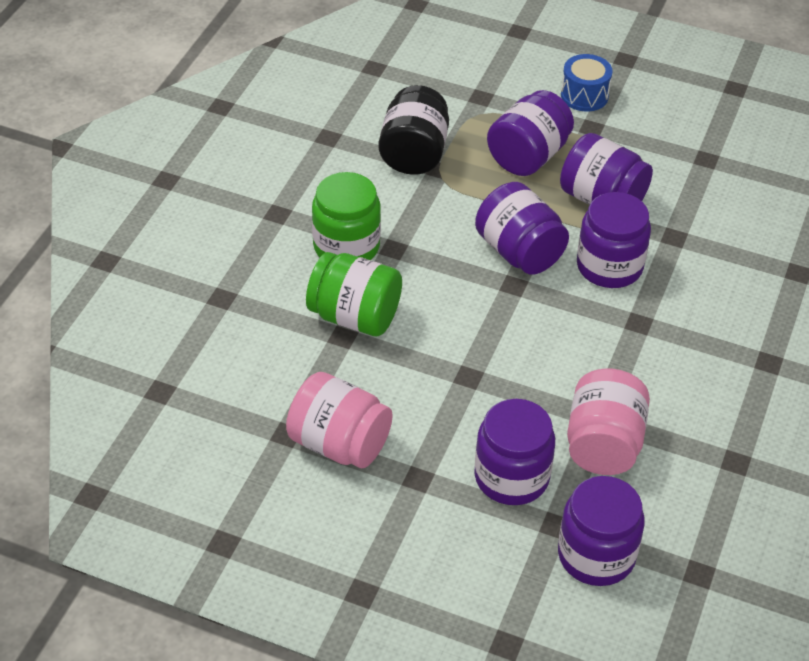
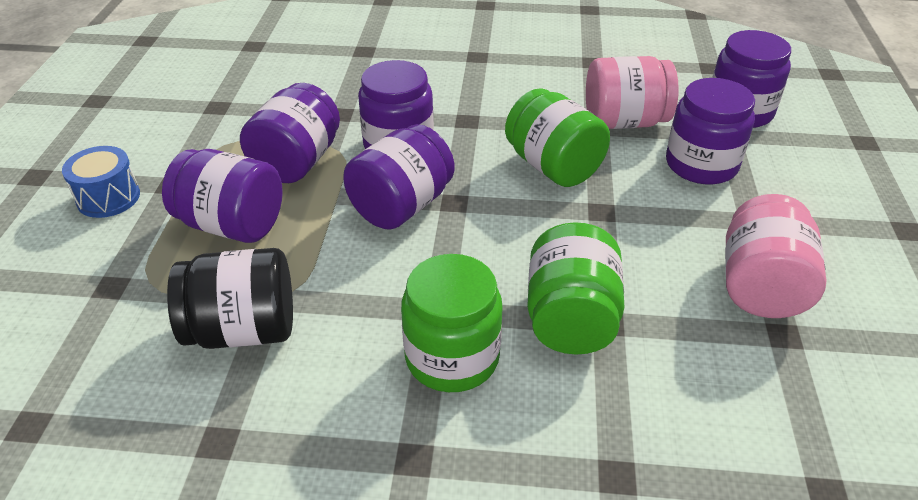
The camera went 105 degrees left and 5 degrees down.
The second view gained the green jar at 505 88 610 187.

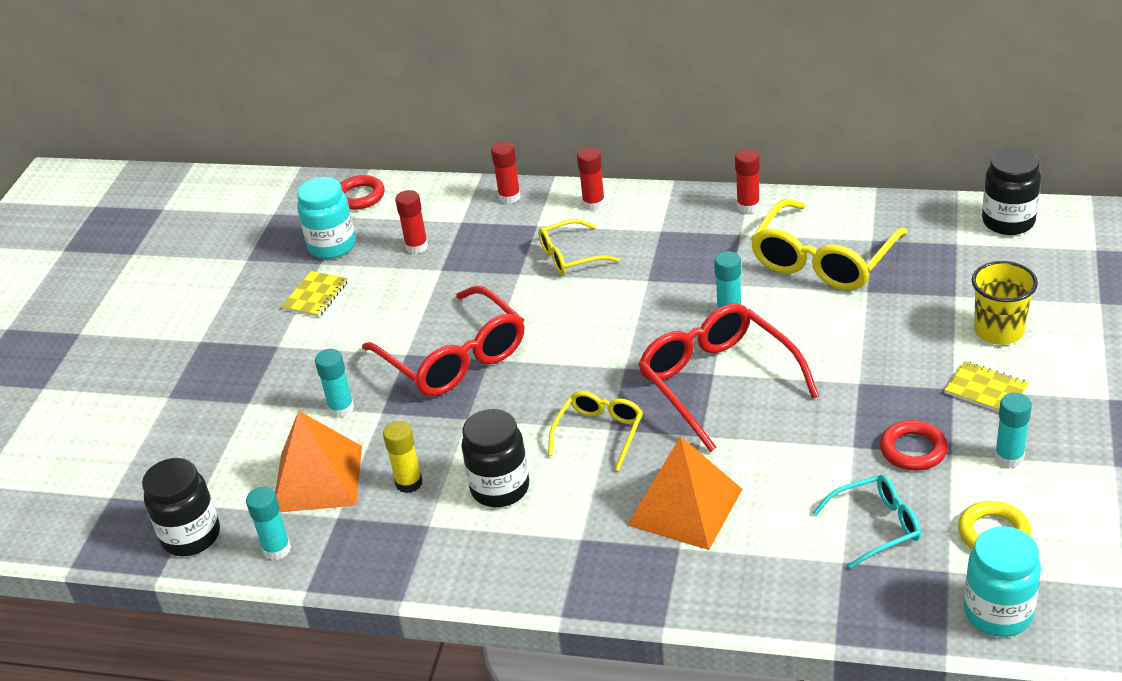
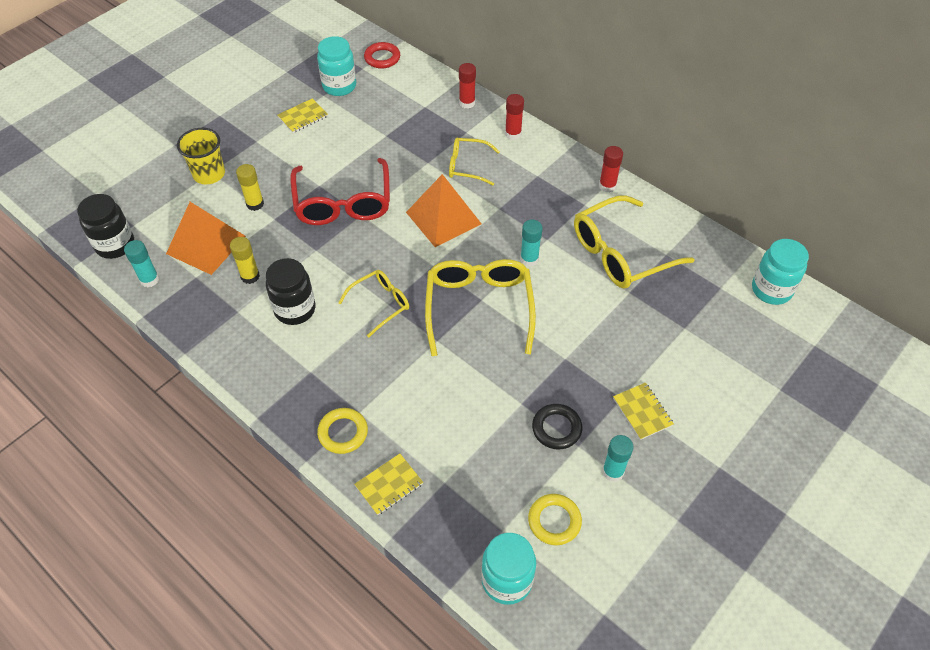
The camera went 25 degrees right and 15 degrees up.
The yellow cup ended up elsewhere, having gone from 972 261 1038 345 to 177 128 225 184.
What was the turquoise glue stick at 315 349 354 418 turned into the yellow glue stick at 236 164 264 211.
The second view gained the yellow ring at 317 408 368 454.
The second view gained the yellow notebook at 354 454 423 515.
The orange pyramid ended up elsewhere, having gone from 627 436 742 550 to 406 174 482 247.
What was the red glasses at 638 303 819 452 turned into the yellow glasses at 425 259 536 356.
What was the red ring at 880 420 948 471 turned into the black ring at 532 404 582 449.
What was the black jar at 982 148 1041 235 turned into the turquoise jar at 752 239 809 305.
The second view lost the red glue stick at 395 190 428 254.
The second view lost the turquoise glasses at 813 475 921 569.

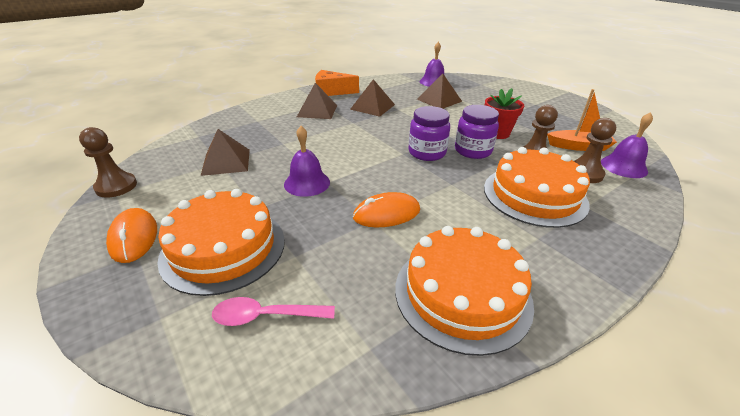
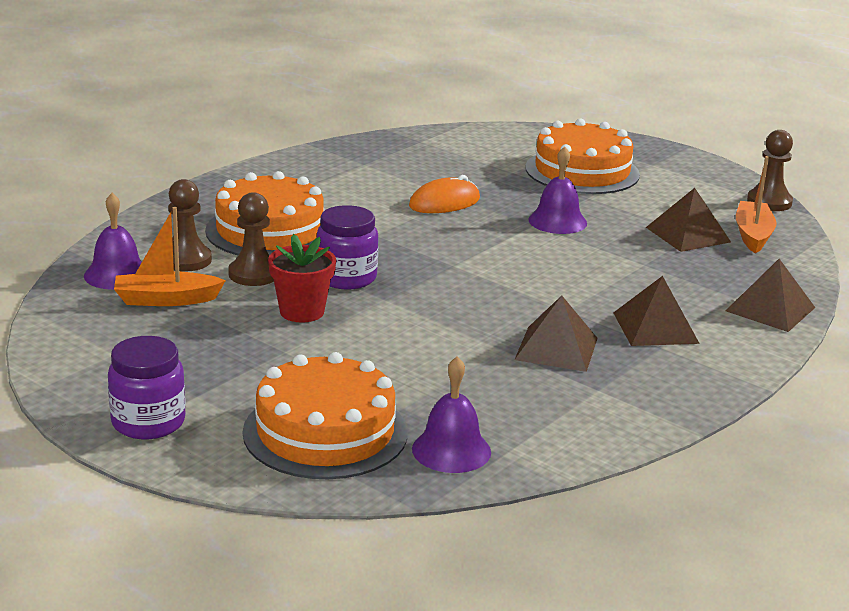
The camera went 165 degrees right and 10 degrees down.
The purple jar ended up elsewhere, having gone from 408 106 450 161 to 108 336 186 439.
The orange cake ended up elsewhere, having gone from 395 226 534 356 to 243 352 408 479.
The brown pyramid ended up elsewhere, having gone from 417 74 462 109 to 726 259 815 332.
The second view gained the orange boat at 736 156 777 253.
The second view lost the orange mouse at 106 208 157 263.
The second view lost the pink spoon at 212 297 335 326.
The second view lost the orange cheese at 315 70 359 96.

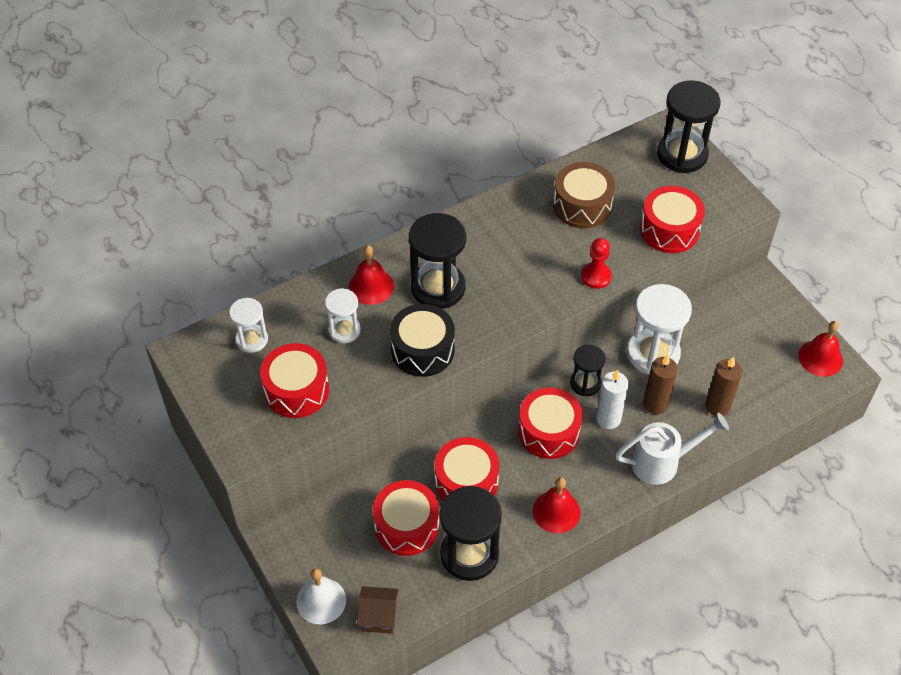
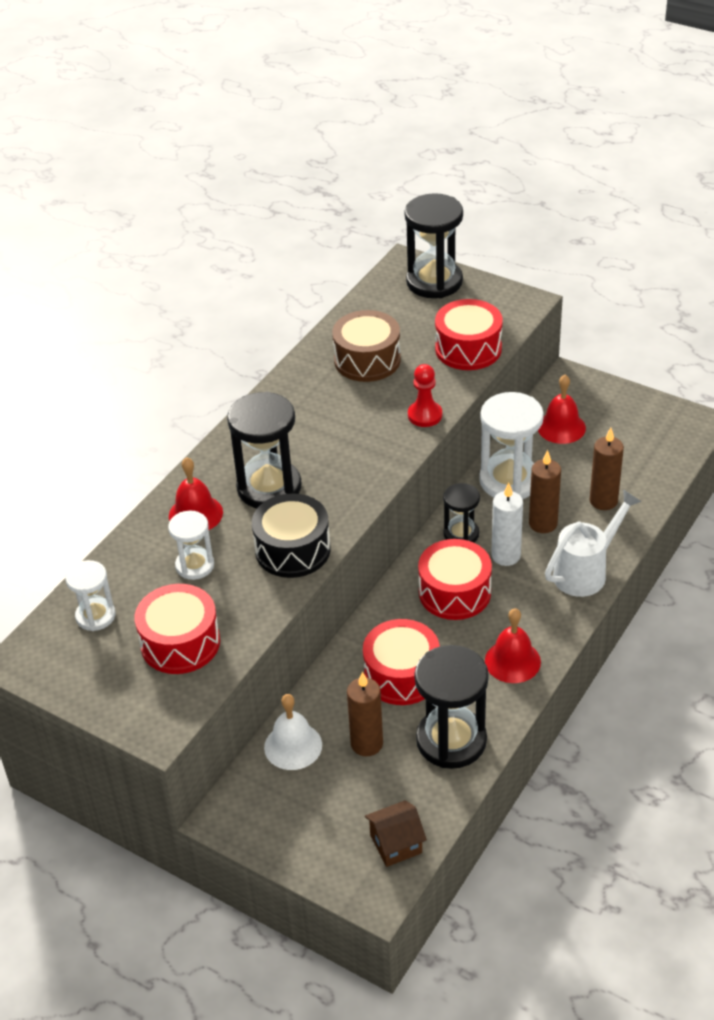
The camera went 25 degrees left and 10 degrees down.
The white bell ended up elsewhere, having gone from 296 568 346 624 to 264 694 322 770.
Where the red drum stood at 373 480 439 556, the brown candle came to stand at 347 672 383 757.
The red bell ended up elsewhere, having gone from 798 321 843 377 to 538 375 586 444.

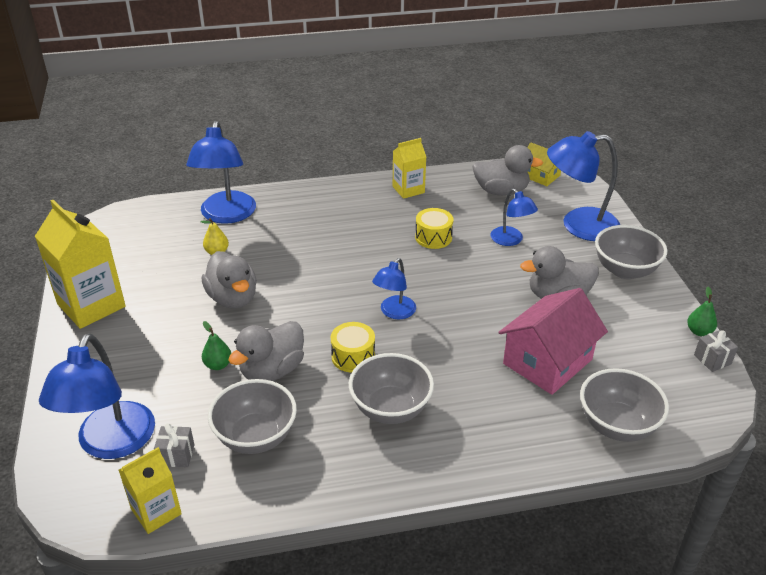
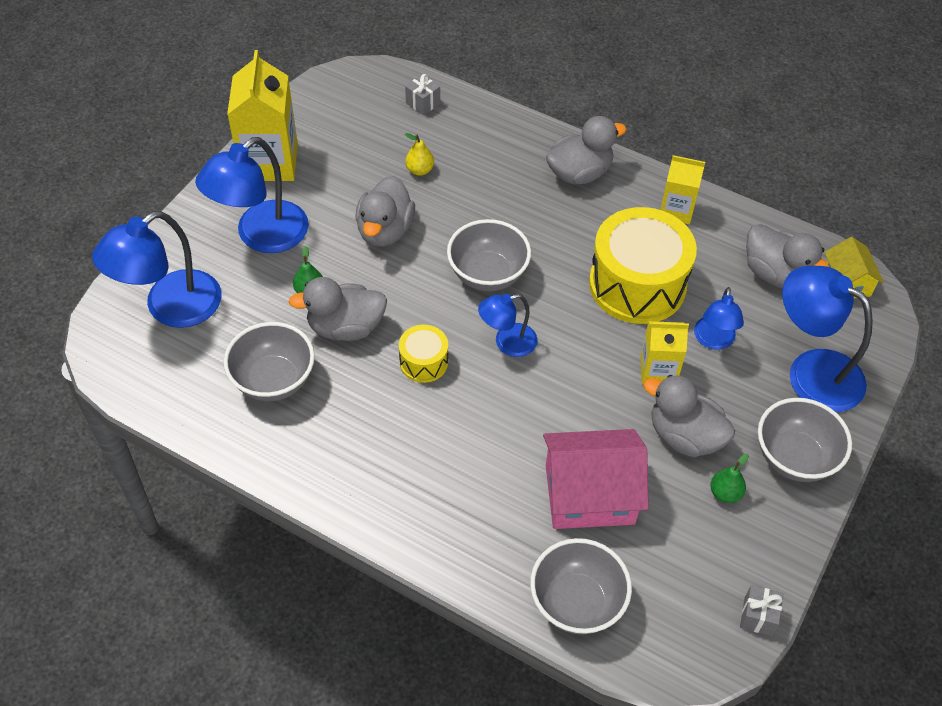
The camera went 40 degrees right and 15 degrees up.
The blue lamp ended up elsewhere, having gone from 186 121 256 224 to 195 137 309 253.
The grey gift ended up elsewhere, having gone from 154 423 194 467 to 405 74 440 115.
The grey bowl ended up elsewhere, having gone from 349 353 434 424 to 447 219 531 291.
The second view gained the grey duck at 546 116 627 185.
The size of the yellow drum at 415 208 453 249 changed by a factor of 2.10.
The yellow carton ended up elsewhere, having gone from 119 447 182 534 to 640 321 689 384.
The green pear ended up elsewhere, having gone from 687 287 717 336 to 710 453 749 503.

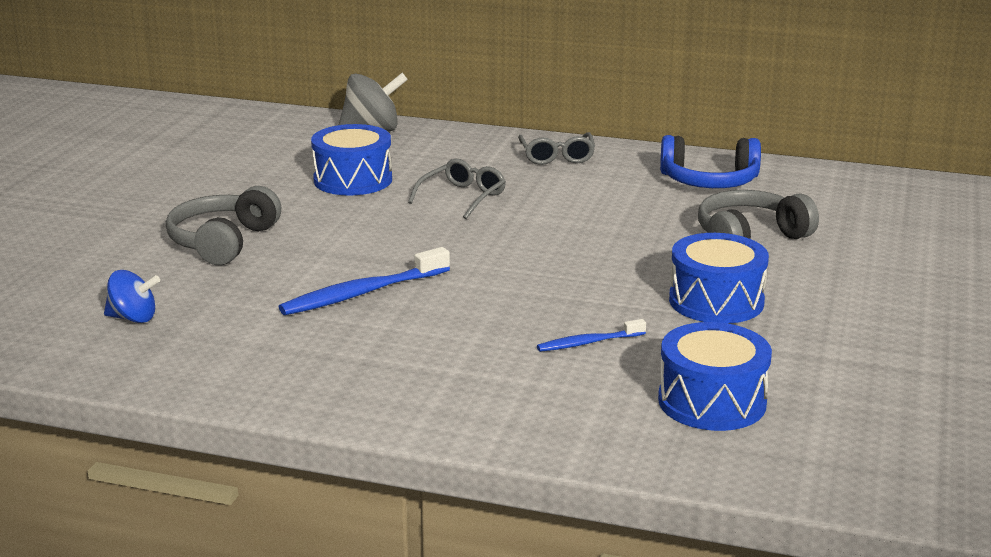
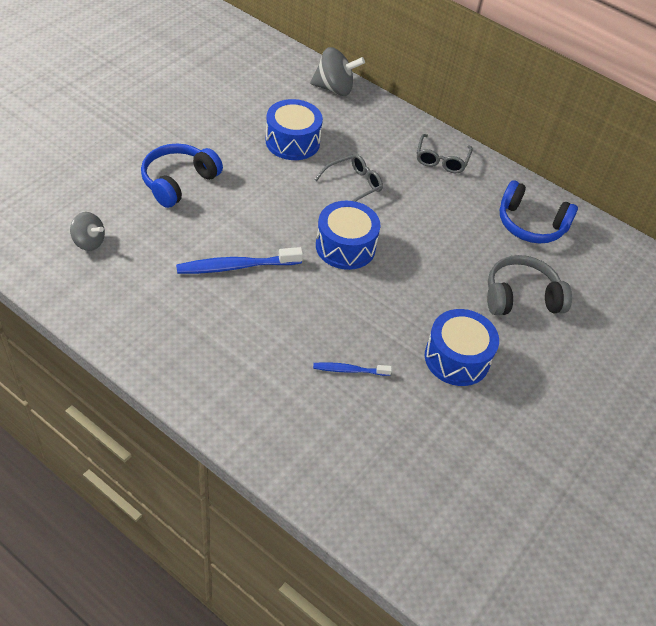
The camera went 15 degrees right and 25 degrees up.
What was the blue spinning top at 104 270 160 323 turned into the grey spinning top at 70 212 105 251.
What was the grey headphones at 166 186 281 265 turned into the blue headphones at 141 144 223 208.
The blue drum ended up elsewhere, having gone from 658 322 772 431 to 316 201 380 270.

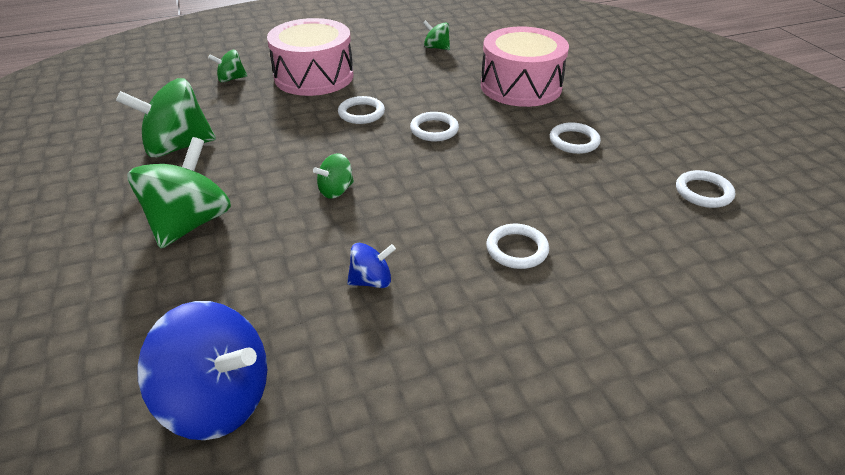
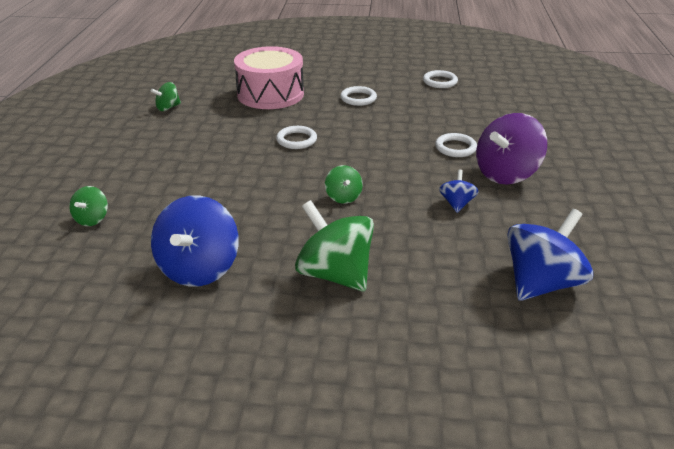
The camera went 65 degrees left and 5 degrees down.
What was the green spinning top at 116 78 216 157 turned into the blue spinning top at 151 195 239 286.
The second view gained the purple spinning top at 476 113 547 185.
The second view lost the pink drum at 267 18 353 96.
The second view lost the white ring at 338 96 385 124.

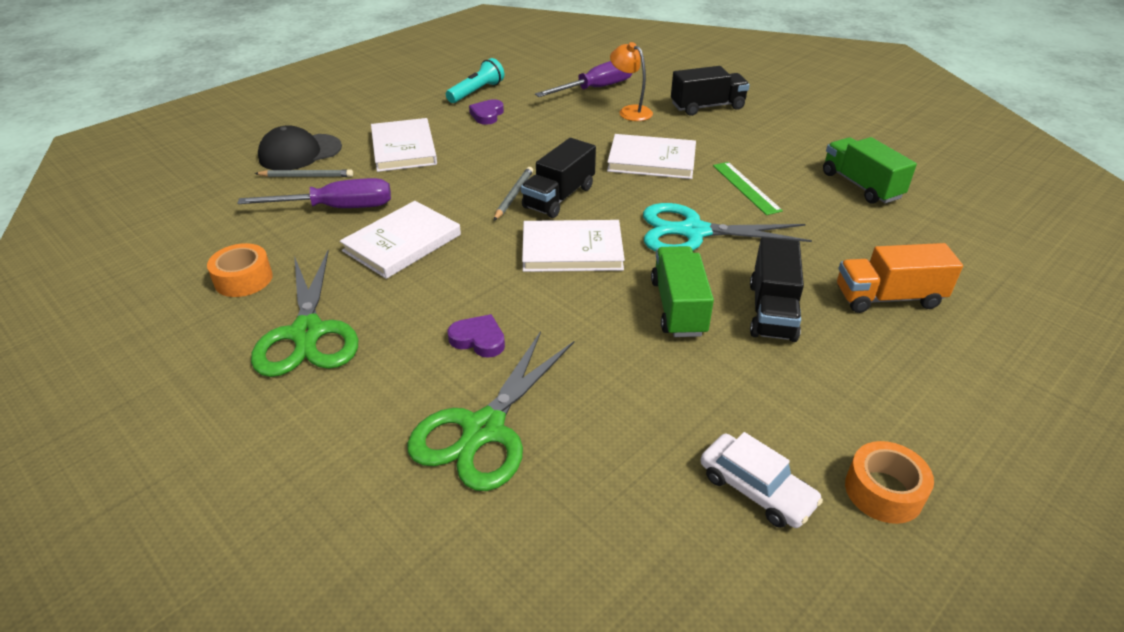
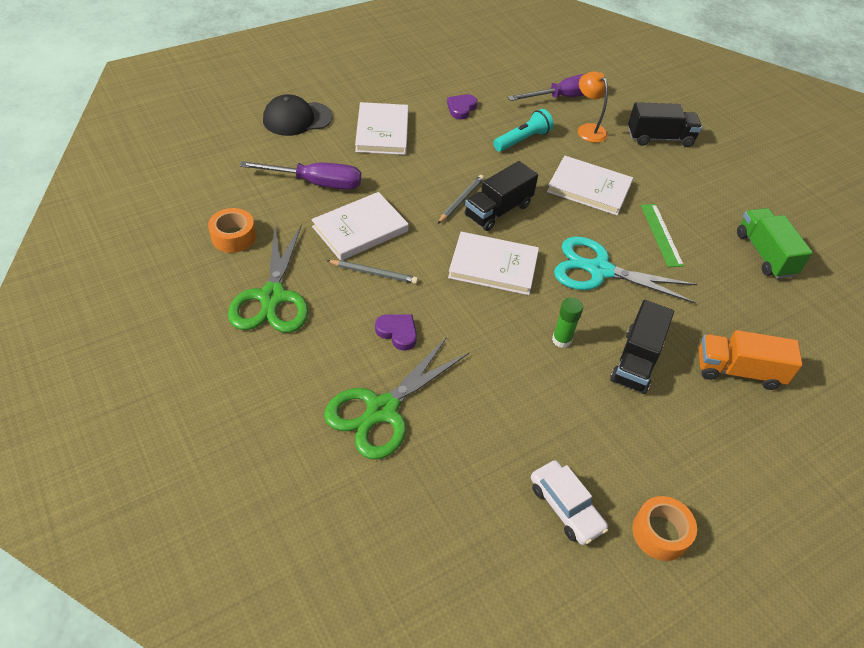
The camera went 10 degrees right and 10 degrees up.
The grey pencil ended up elsewhere, having gone from 254 169 353 177 to 326 260 418 284.
The turquoise flashlight ended up elsewhere, having gone from 446 58 504 103 to 493 109 554 152.
Where the green truck stood at 651 246 714 337, the green glue stick came to stand at 552 297 583 348.

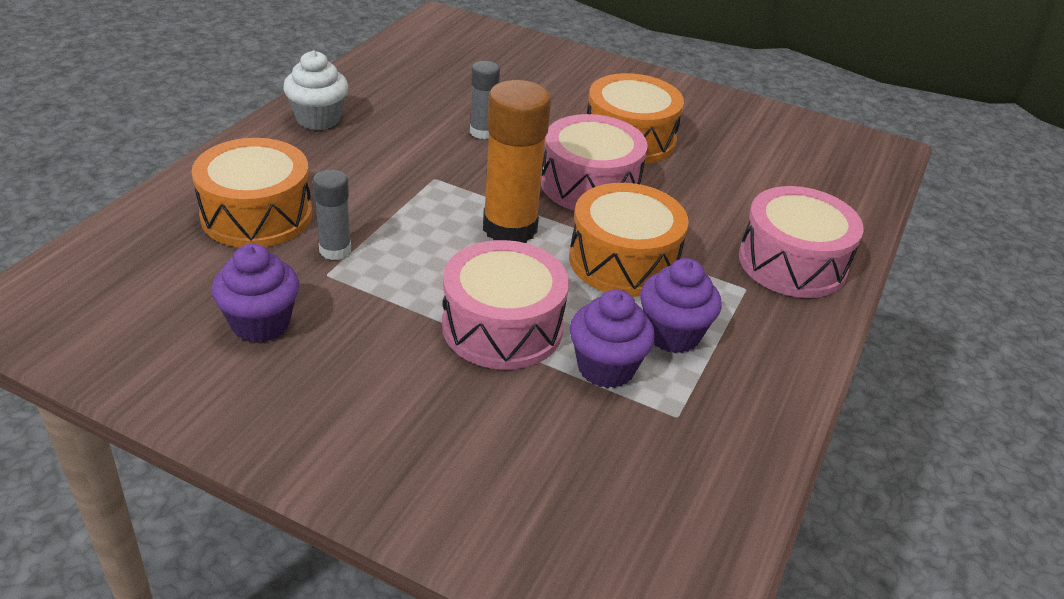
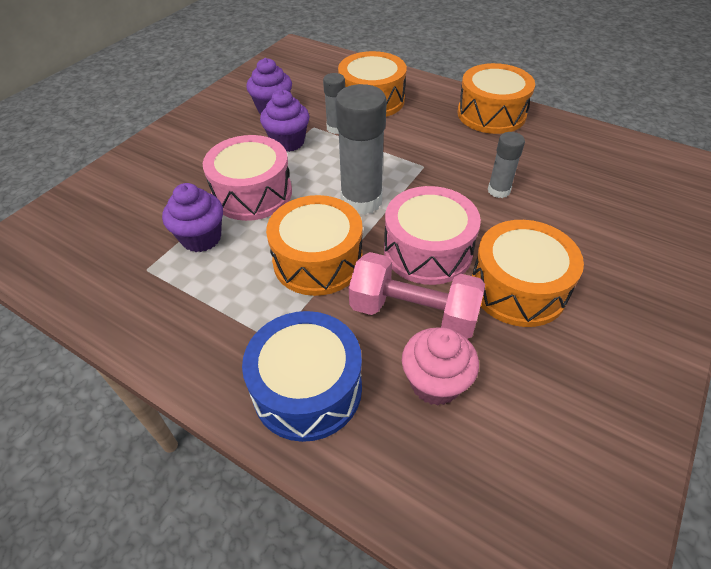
The camera went 100 degrees right and 10 degrees up.
What was the pink drum at 739 186 864 298 turned into the blue drum at 242 311 362 442.
The purple cupcake ended up elsewhere, having gone from 640 258 722 353 to 260 90 309 152.
What was the orange glue stick at 483 80 551 243 turned into the grey glue stick at 335 84 387 215.
The second view gained the pink dumbbell at 349 252 485 339.
The second view gained the pink cupcake at 402 327 479 406.
Where the white cupcake stood at 283 50 348 130, the orange drum came to stand at 458 63 535 134.

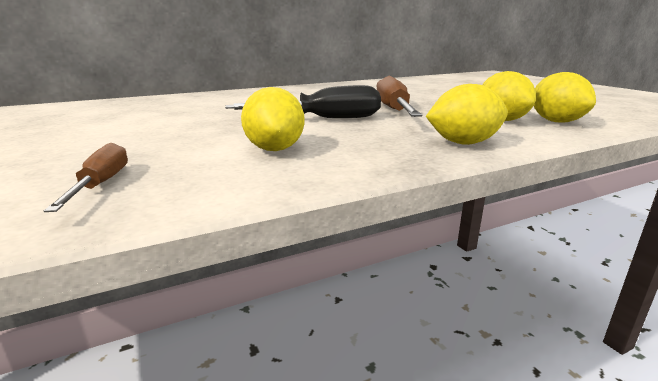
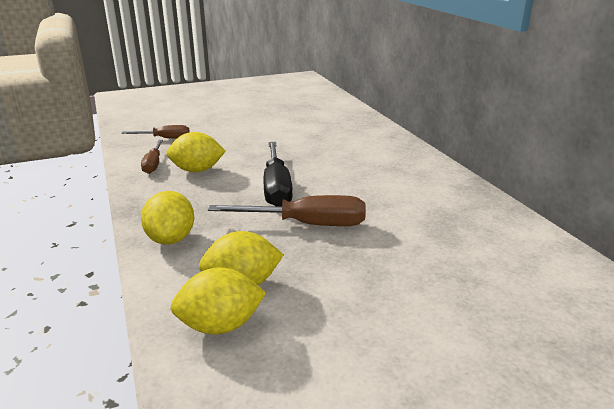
The camera went 95 degrees right and 5 degrees up.
The second view gained the brown screwdriver at 141 140 163 174.

